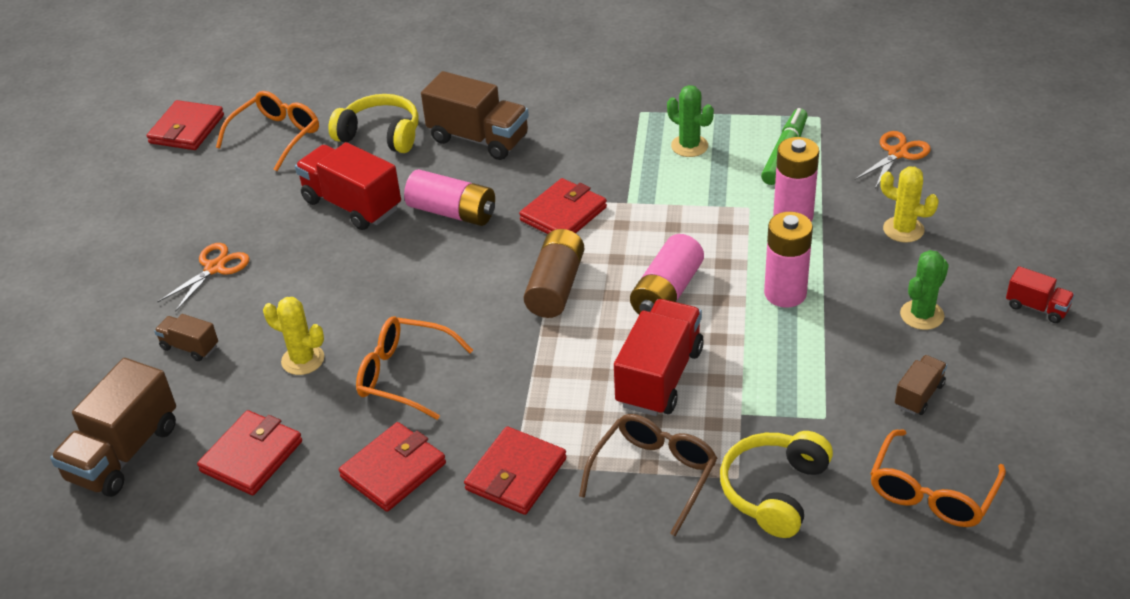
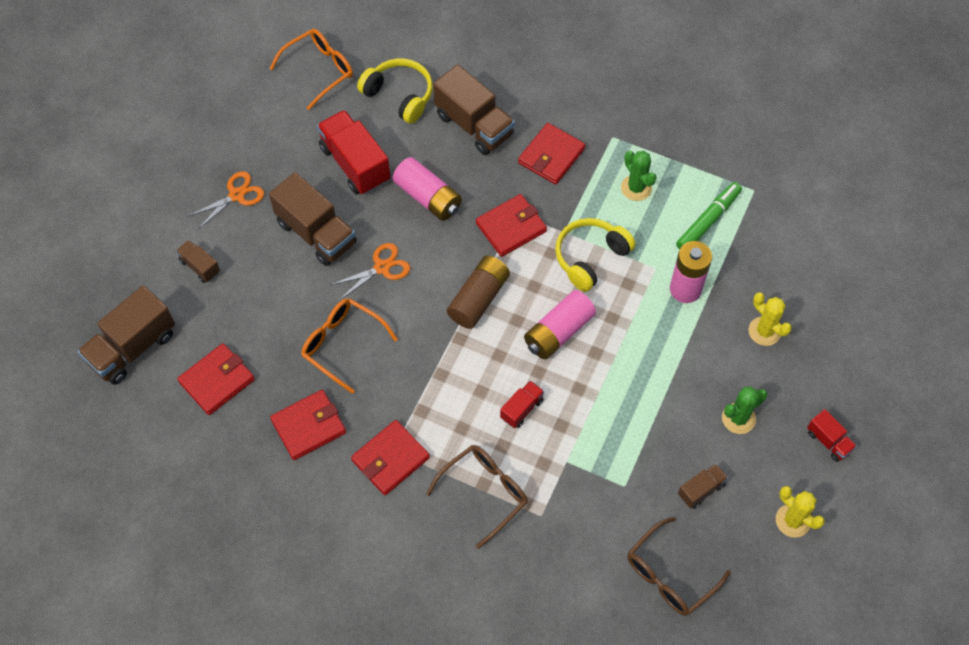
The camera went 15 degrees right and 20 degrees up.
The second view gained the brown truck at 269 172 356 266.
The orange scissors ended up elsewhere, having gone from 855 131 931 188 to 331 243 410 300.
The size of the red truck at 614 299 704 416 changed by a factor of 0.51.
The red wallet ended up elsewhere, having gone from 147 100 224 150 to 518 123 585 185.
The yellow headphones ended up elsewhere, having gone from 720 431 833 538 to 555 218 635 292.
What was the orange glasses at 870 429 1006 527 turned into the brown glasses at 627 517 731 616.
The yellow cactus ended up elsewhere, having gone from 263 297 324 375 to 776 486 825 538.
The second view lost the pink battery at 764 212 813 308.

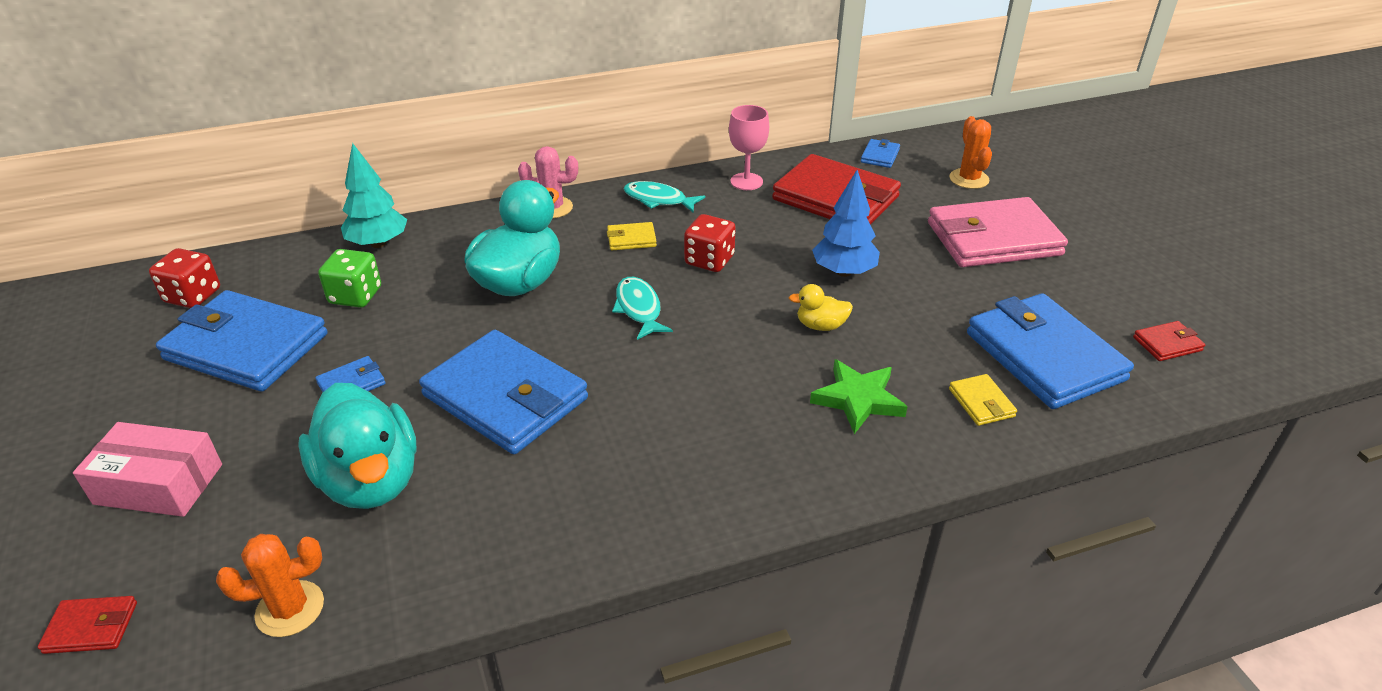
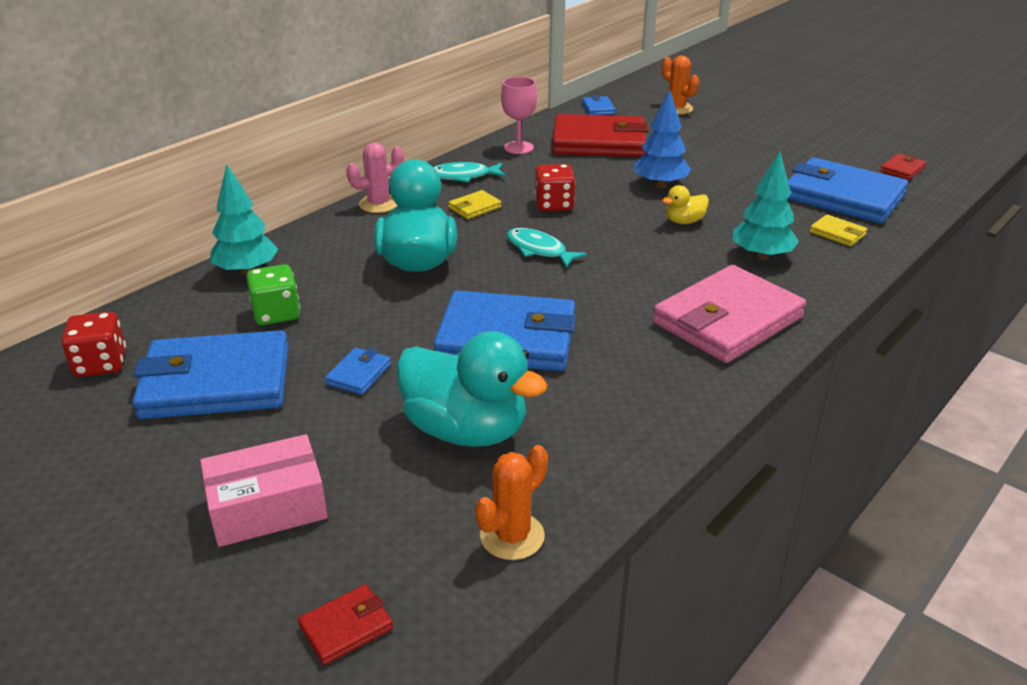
The camera went 30 degrees left and 5 degrees down.
The pink wallet ended up elsewhere, having gone from 928 197 1068 267 to 653 265 806 363.
Where the green star stood at 810 359 907 434, the turquoise tree came to stand at 733 152 799 260.

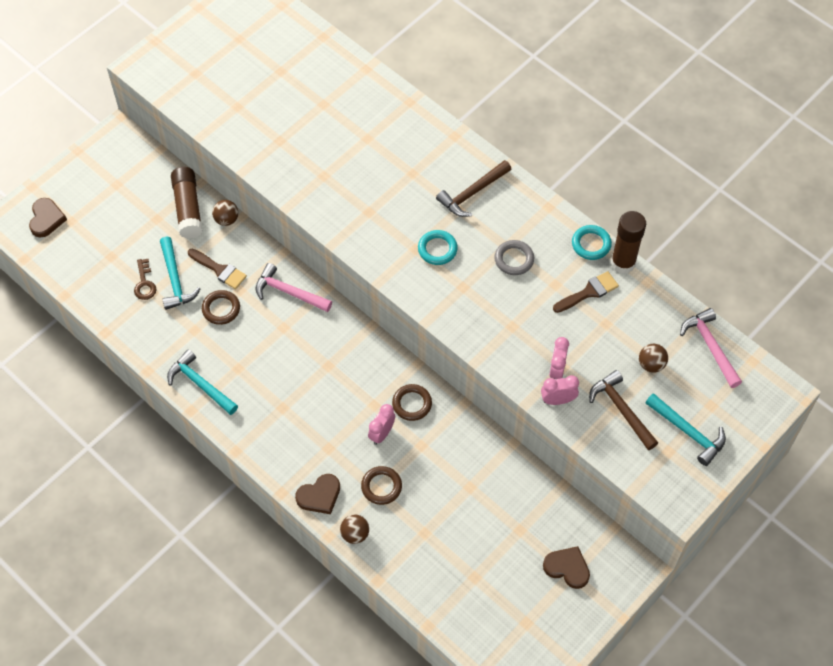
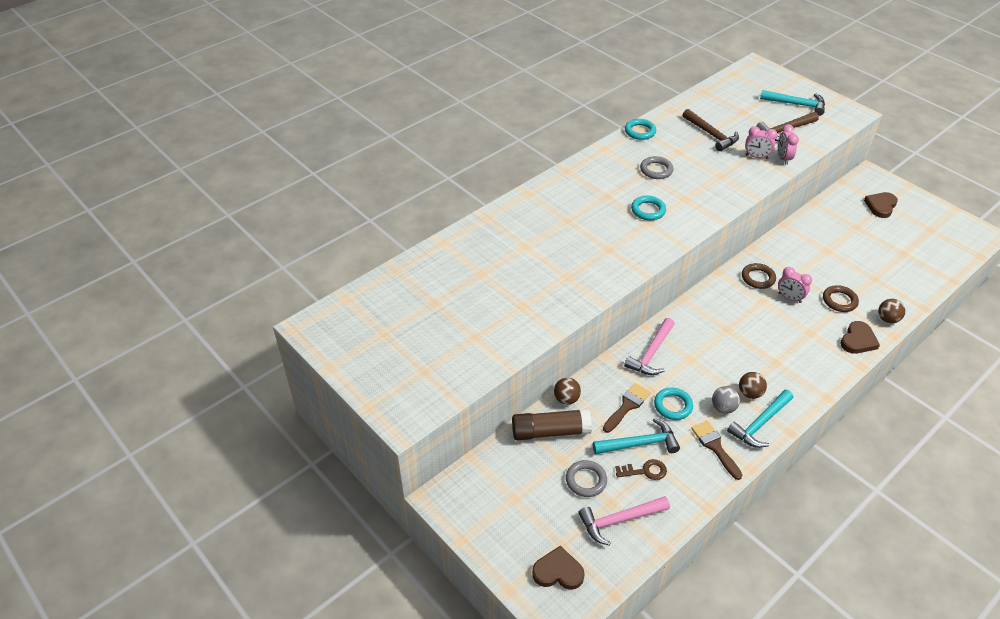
The camera went 85 degrees left and 15 degrees down.
The second view gained the grey ring at 566 460 607 497.
The pink hammer ended up elsewhere, having gone from 680 308 742 388 to 578 496 670 546.
What was the brown ring at 202 290 240 325 turned into the turquoise ring at 654 388 693 420.
The brown hammer ended up elsewhere, having gone from 436 160 511 217 to 683 109 739 151.
The brown brush ended up elsewhere, having gone from 553 271 619 313 to 691 421 742 480.
The second view gained the grey ball at 712 386 740 414.
The brown ball ended up elsewhere, having gone from 639 344 668 373 to 739 372 767 399.
The turquoise hammer at 645 393 726 466 ended up facing another way, 60 degrees clockwise from before.
The brown heart at 295 474 340 514 ended up facing another way, 60 degrees clockwise from before.
The second view lost the brown glue stick at 611 211 646 274.

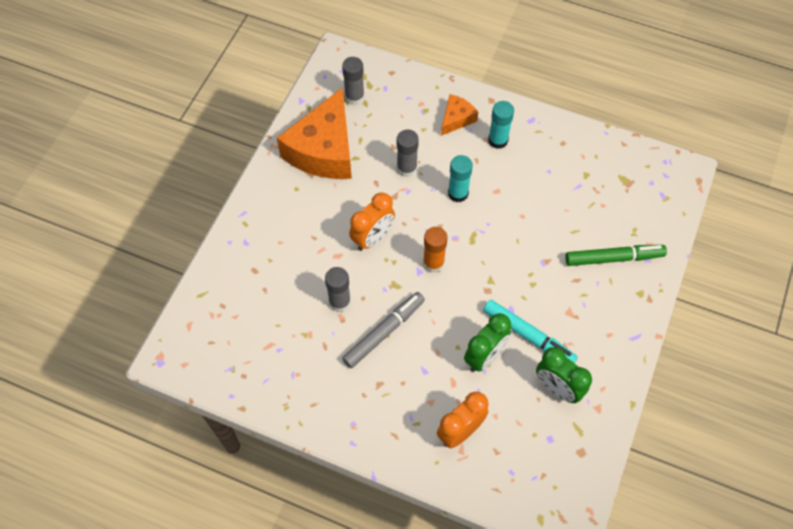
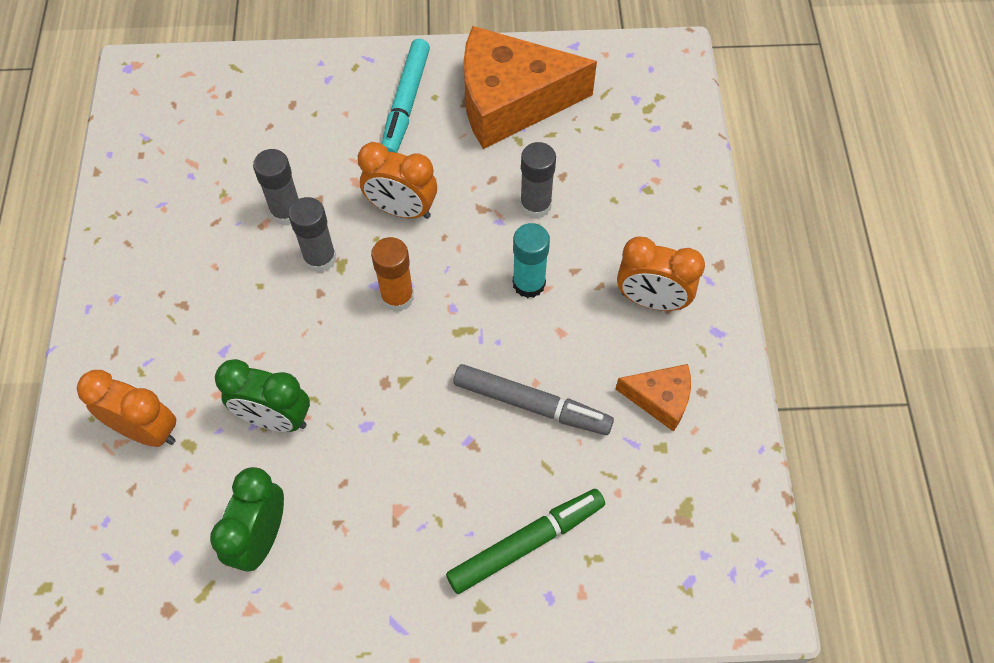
The camera went 65 degrees right and 0 degrees up.
The grey glue stick ended up elsewhere, having gone from 342 57 364 105 to 288 197 336 273.
The turquoise marker ended up elsewhere, having gone from 483 300 578 363 to 382 39 430 153.
The green marker at 565 245 667 266 ended up facing another way, 90 degrees counterclockwise from before.
The grey marker ended up elsewhere, having gone from 342 292 425 368 to 453 364 614 435.
The orange cheese ended up elsewhere, having gone from 441 94 478 136 to 616 364 691 432.
Where the turquoise glue stick stood at 488 101 514 149, the orange clock came to stand at 617 236 705 311.

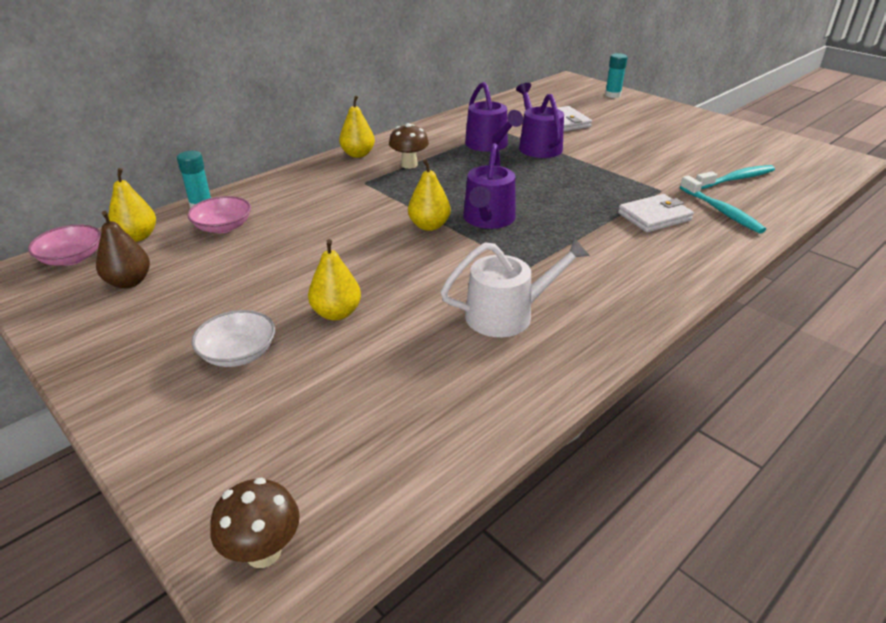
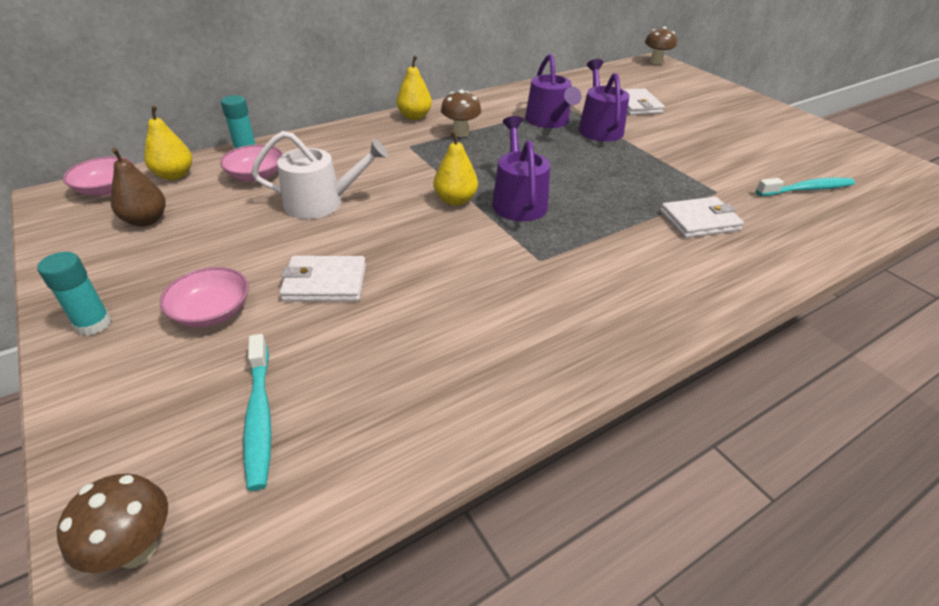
The camera went 10 degrees right and 5 degrees up.
The turquoise glue stick ended up elsewhere, having gone from 605 53 628 98 to 37 252 112 336.
What was the white bowl at 192 310 275 367 turned into the pink bowl at 160 267 249 327.
The turquoise toothbrush ended up elsewhere, having gone from 680 176 766 234 to 243 334 272 491.
The white watering can ended up elsewhere, having gone from 441 237 590 337 to 251 131 388 219.
Where the yellow pear stood at 308 239 361 321, the white wallet came to stand at 280 256 366 301.
The purple watering can at 463 143 516 229 ended up facing another way, 150 degrees clockwise from before.
The second view gained the brown mushroom at 645 26 677 64.

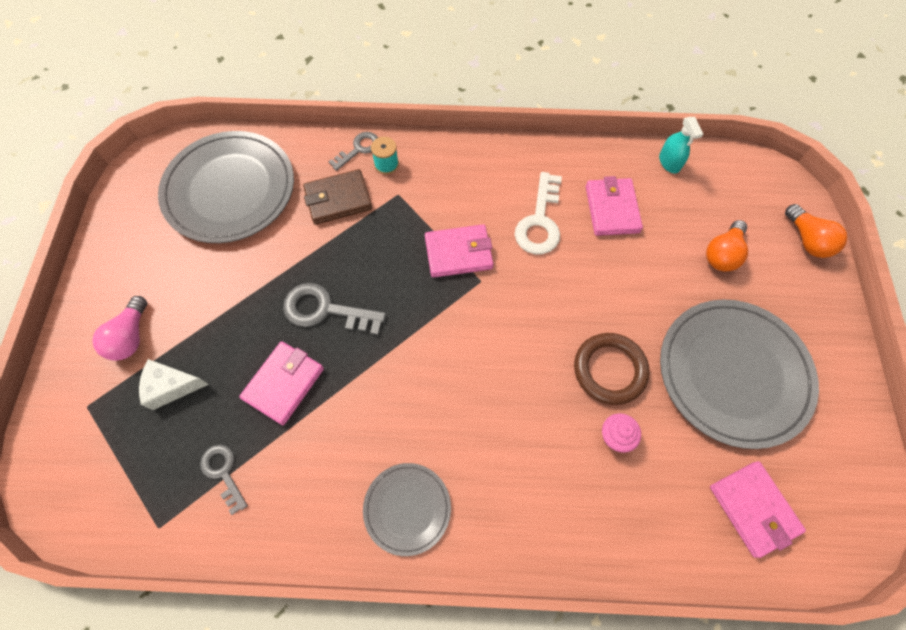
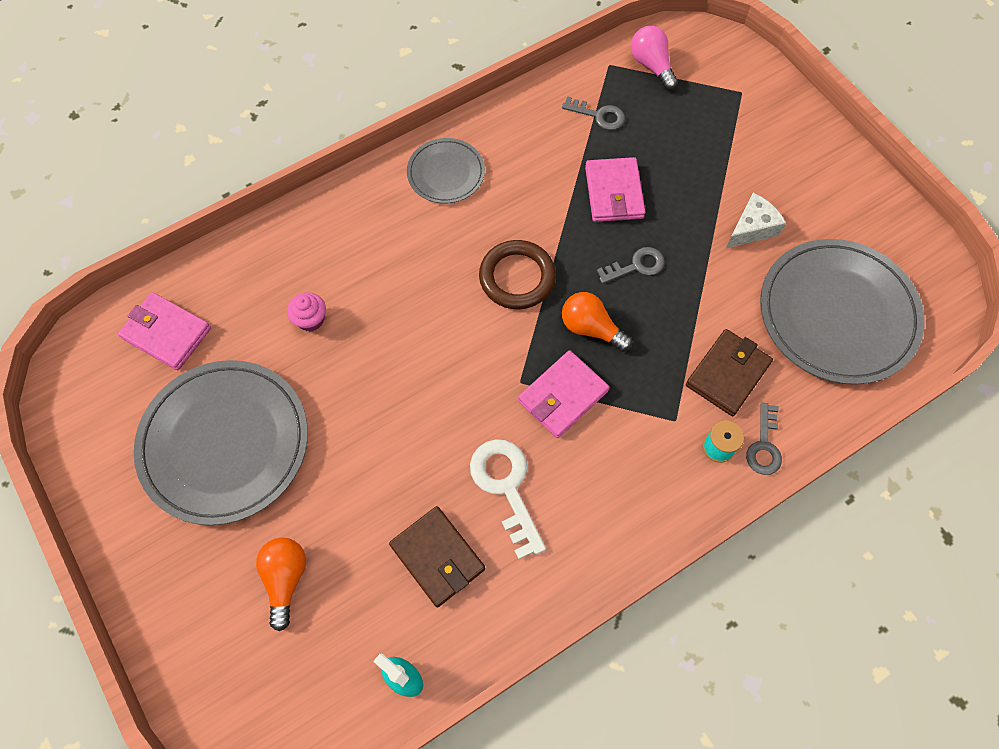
The camera went 145 degrees right and 0 degrees up.
What was the pink wallet at 586 176 643 236 turned into the brown wallet at 389 506 485 607.
The brown ring ended up elsewhere, having gone from 574 333 650 405 to 479 240 556 309.
The orange light bulb ended up elsewhere, having gone from 785 204 847 258 to 562 292 632 352.
The size of the grey key at 283 283 386 335 changed by a factor of 0.62.
The pink light bulb ended up elsewhere, having gone from 92 296 147 361 to 631 26 678 90.
The white cheese ended up elsewhere, having gone from 139 359 209 410 to 726 193 786 248.

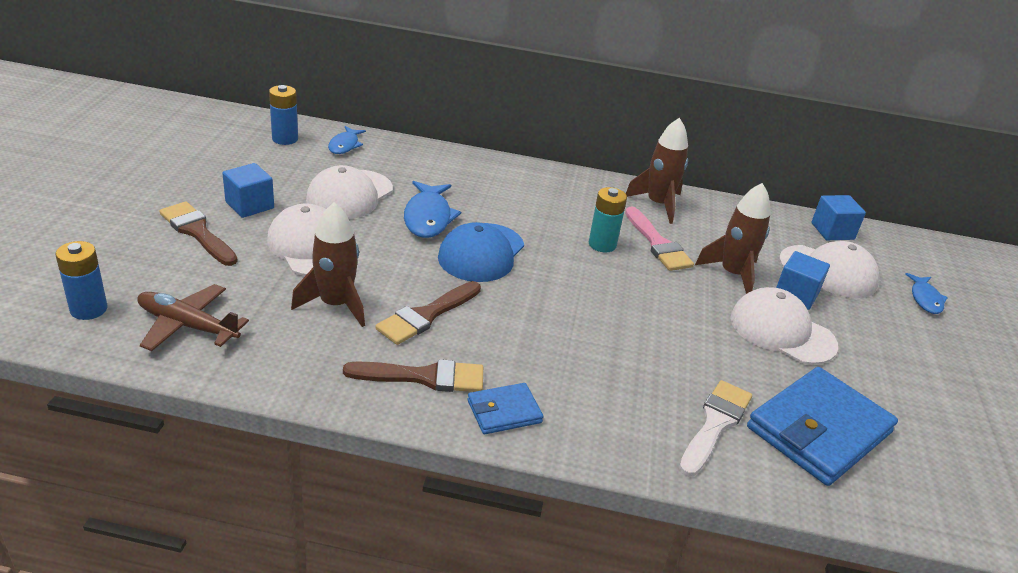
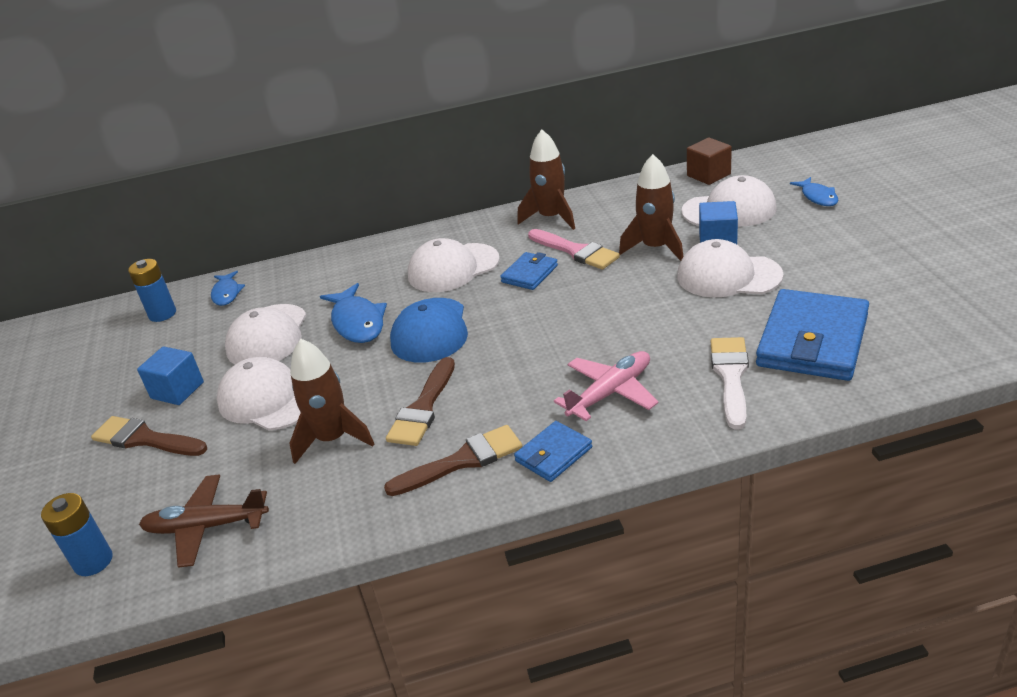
The camera went 15 degrees left and 0 degrees up.
The second view gained the white cap at 408 238 500 292.
Where the turquoise battery stood at 589 187 627 253, the blue wallet came to stand at 500 252 558 290.
The second view gained the pink plane at 554 351 658 421.
What was the blue cube at 811 195 866 240 turned into the brown cube at 687 138 732 185.

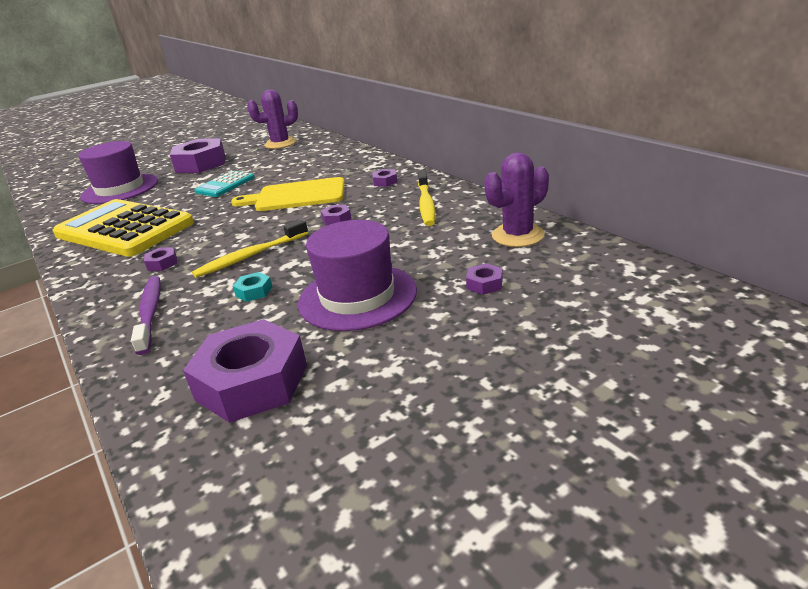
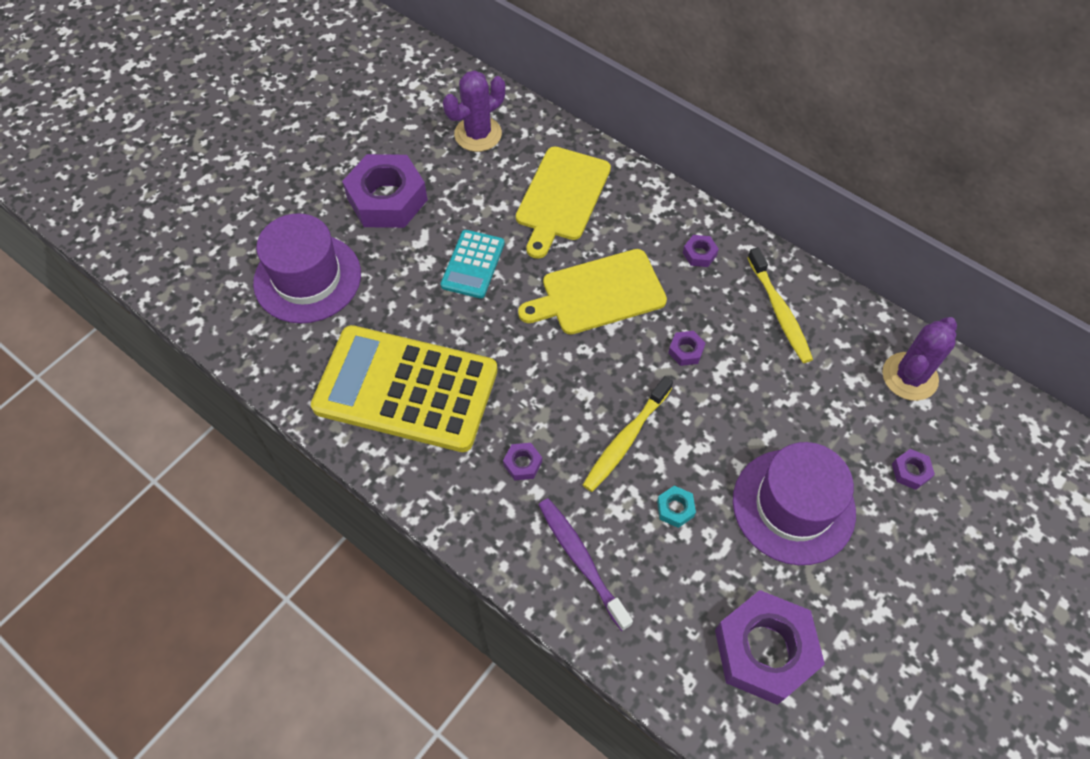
The camera went 20 degrees left and 30 degrees up.
The second view gained the yellow cutting board at 516 146 611 259.

